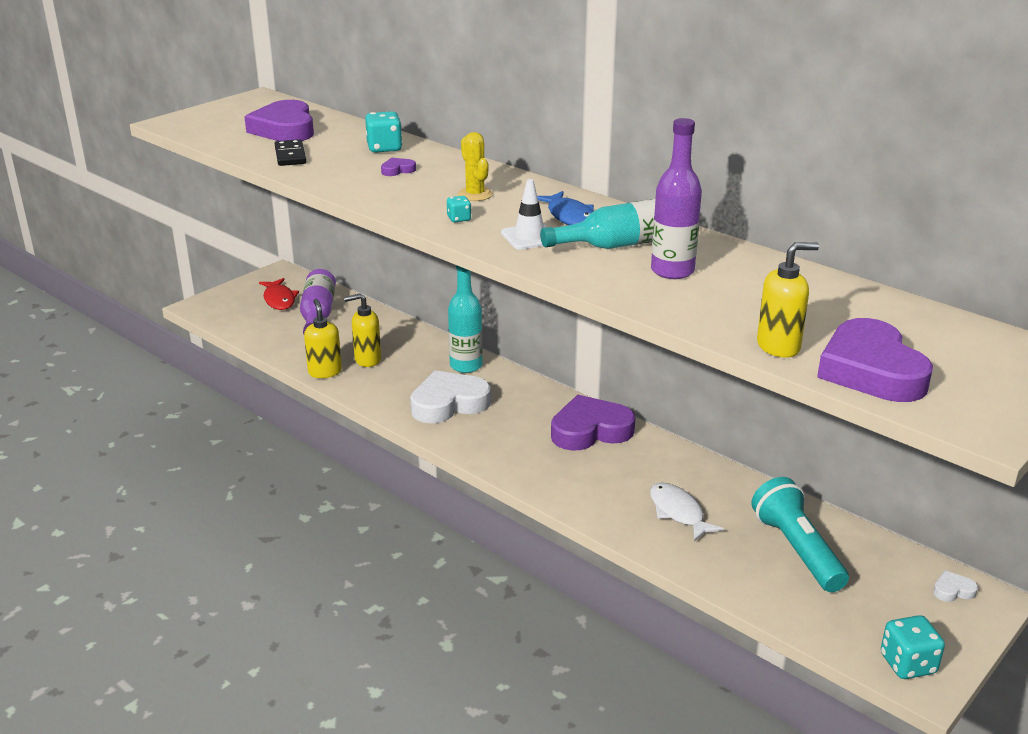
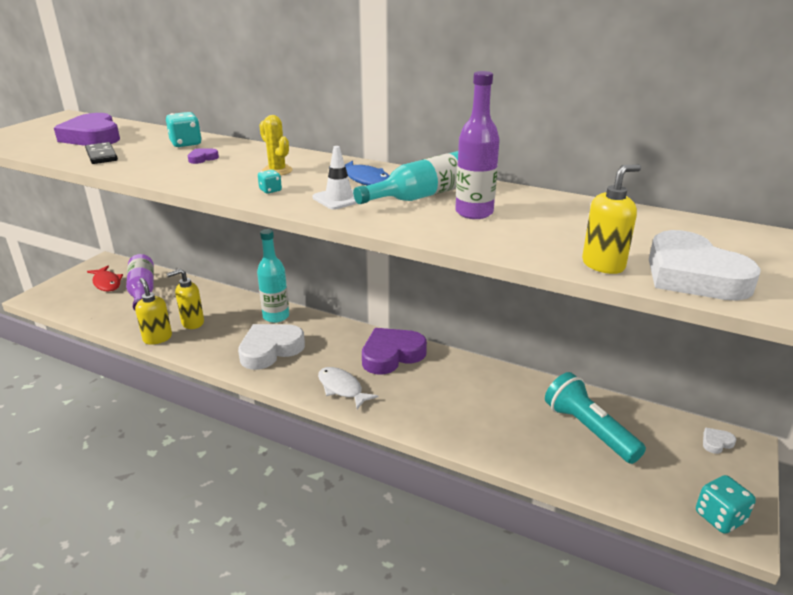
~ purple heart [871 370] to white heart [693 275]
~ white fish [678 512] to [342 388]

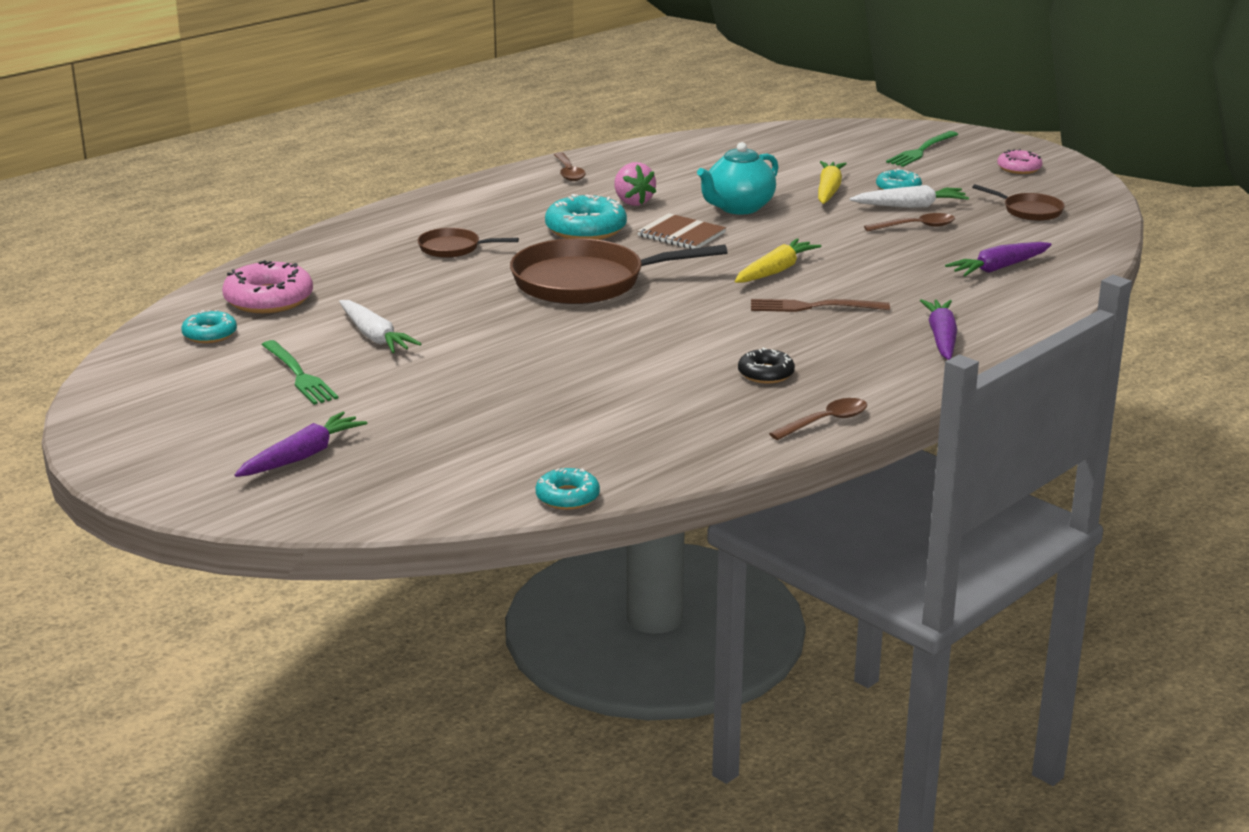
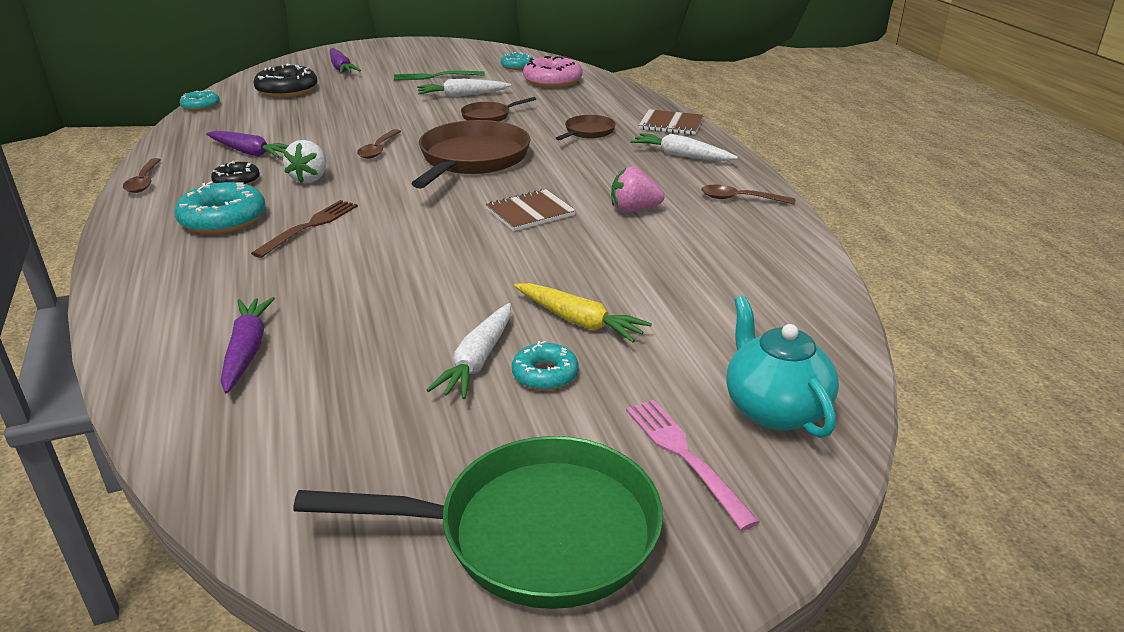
~ green fork [921 151] to pink fork [684 455]
~ turquoise teapot [738 208] to [774 409]
~ pink donut [1019 168] to green pan [536 532]
~ brown pan [1029 211] to [488 116]
~ turquoise donut [586 229] to [223 219]
~ brown spoon [916 227] to [378 149]
- yellow carrot [775 271]
~ purple carrot [941 338] to [250 152]
+ black donut [287 90]
+ brown notebook [671 124]
+ white carrot [681 156]
+ white strawberry [310 179]

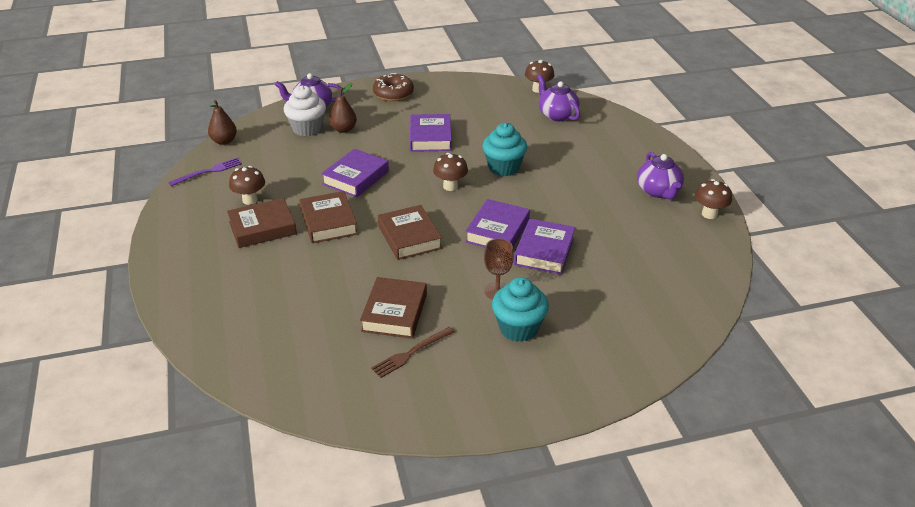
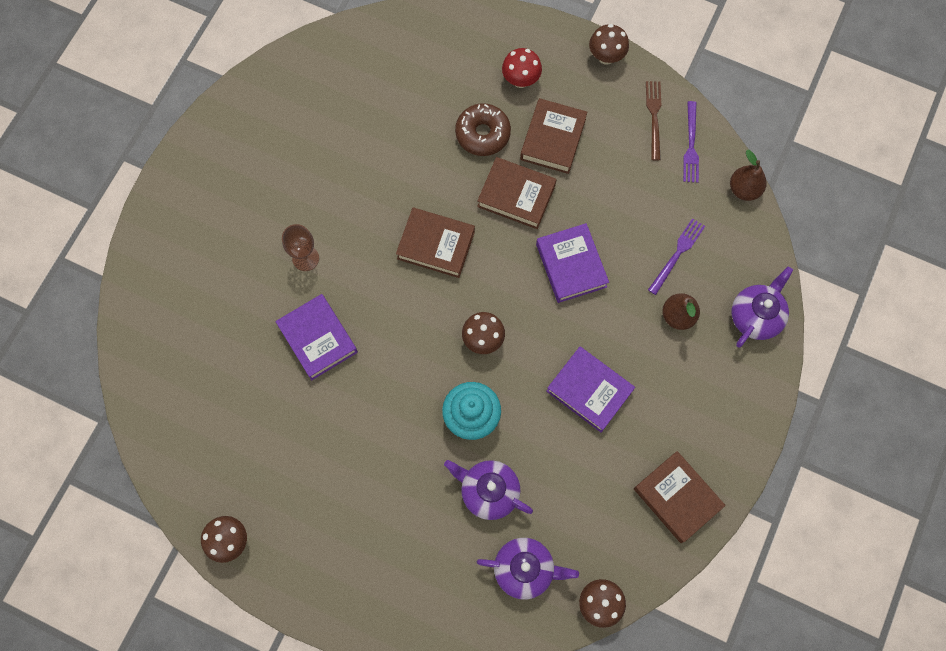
~ brown donut [393 94] to [482 134]
- white cupcake [307 129]
~ purple teapot [658 191] to [488 491]
~ brown mushroom [250 200] to [606 57]
- purple book [497 231]
~ brown book [394 312] to [677 498]
- turquoise cupcake [518 328]
~ brown fork [411 353] to [654 117]
+ red mushroom [520 80]
+ purple fork [677 254]

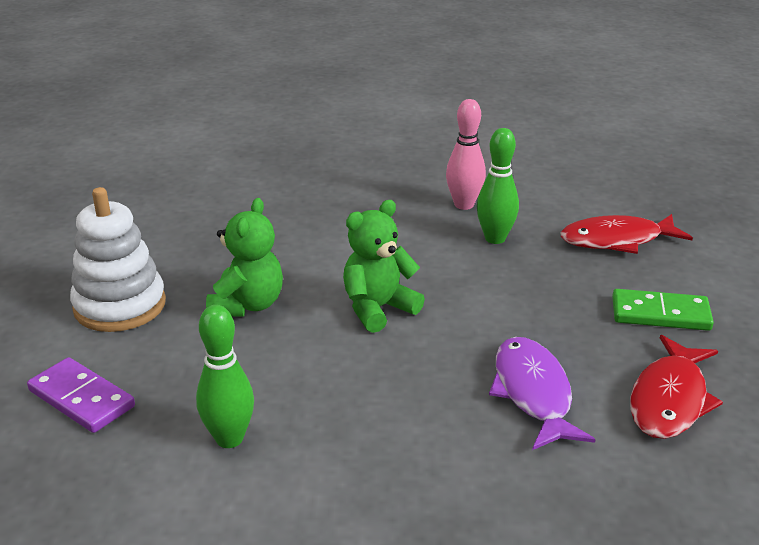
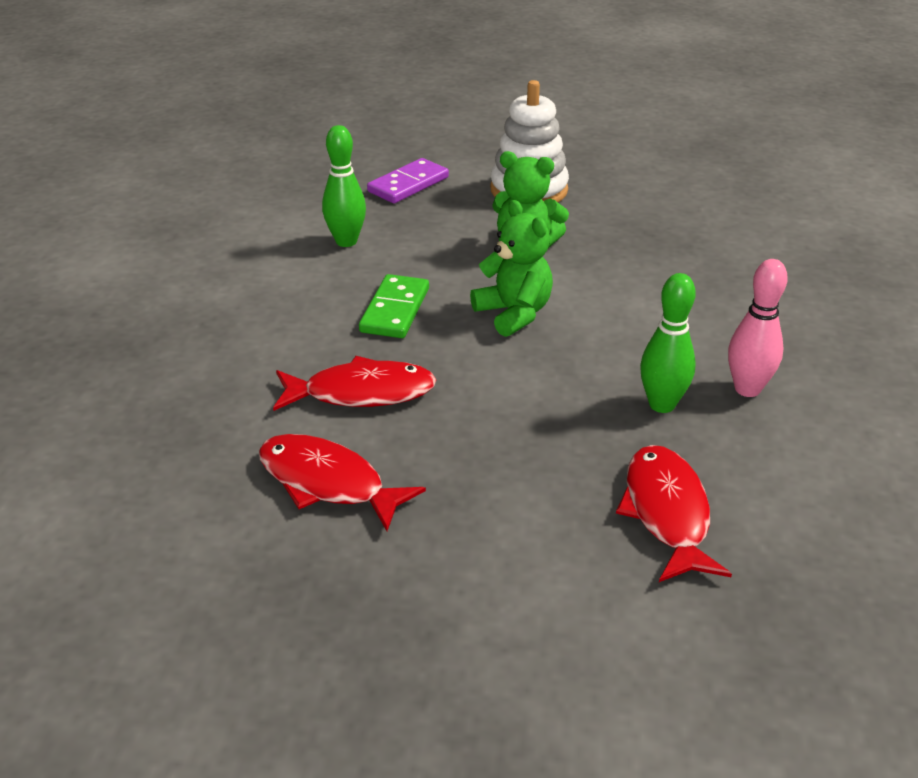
~ green domino [660 314] to [395 310]
~ purple fish [533 393] to red fish [362 393]

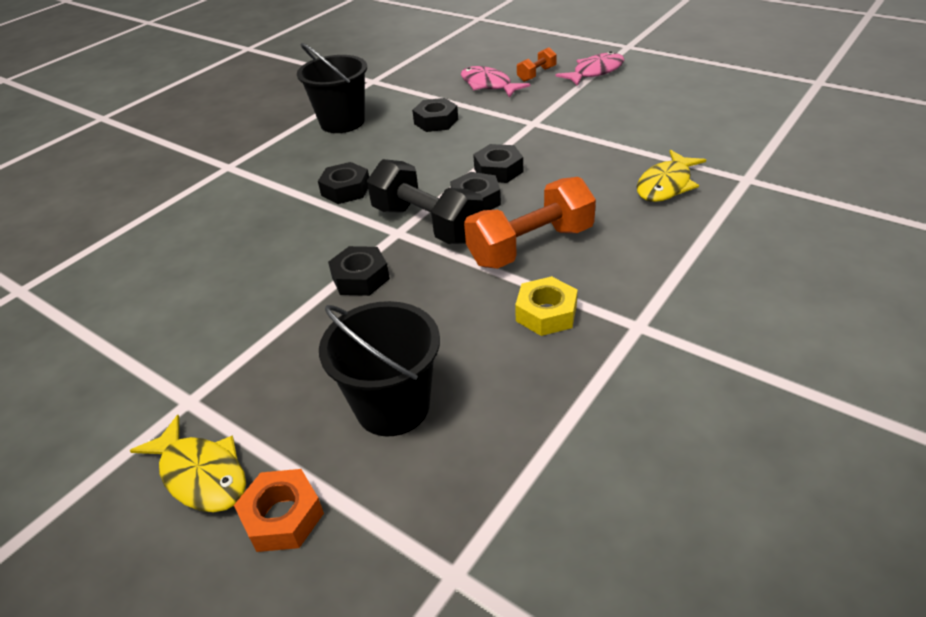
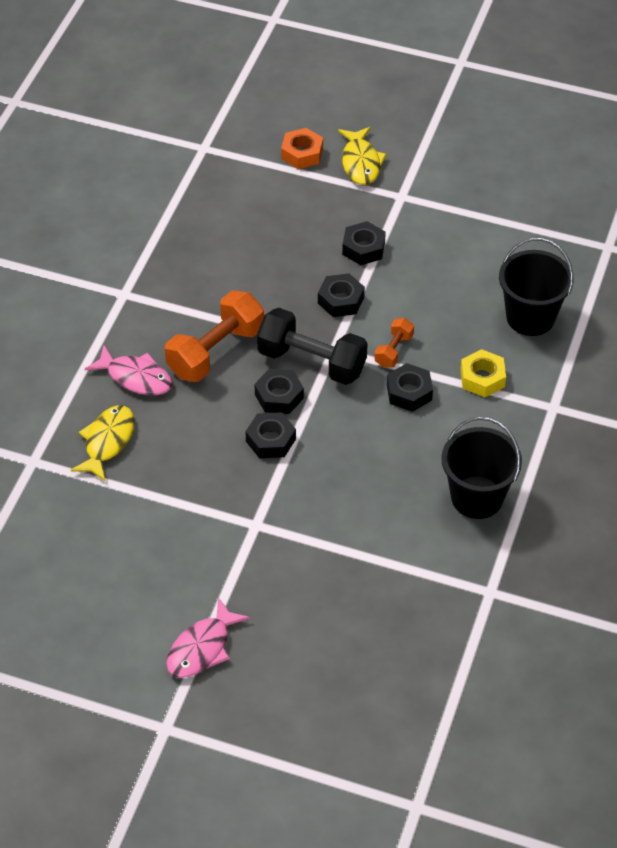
~ orange dumbbell [536 74] to [393 350]
~ pink fish [488 85] to [136 377]
~ black nut [436 121] to [363 248]
~ yellow nut [546 313] to [482 378]
~ black bucket [392 406] to [530 317]
~ yellow fish [201 474] = [361 163] 120 degrees counterclockwise

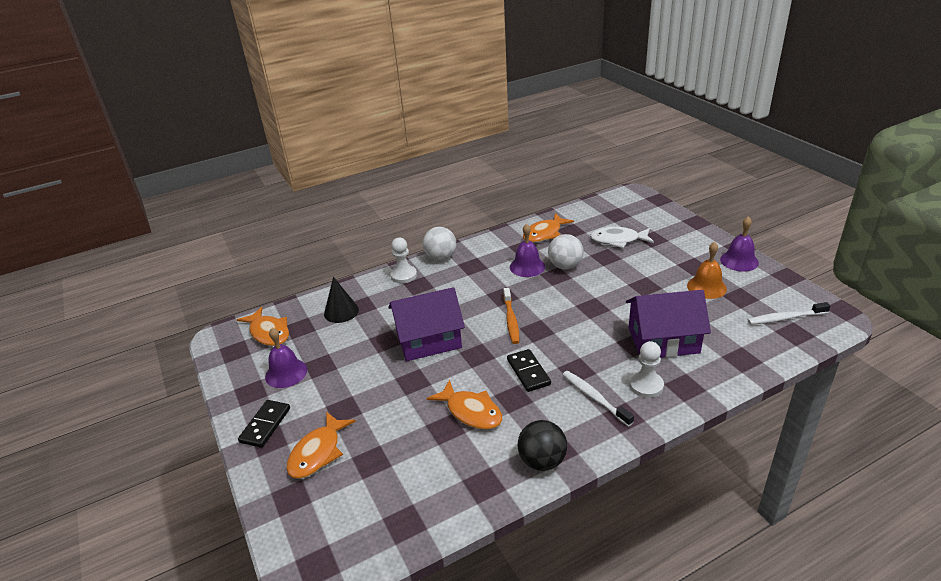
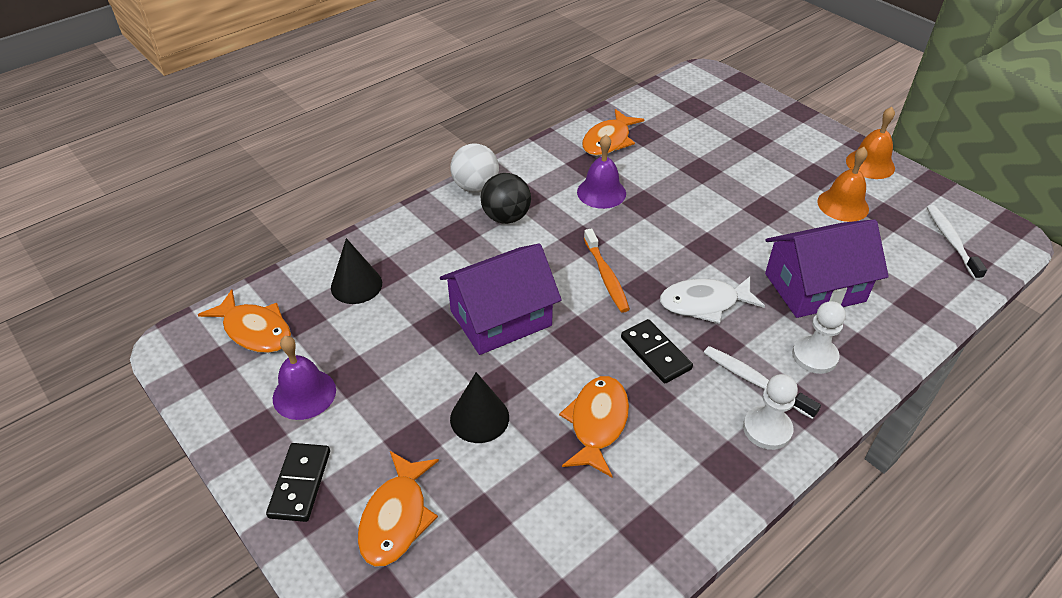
~ purple bell [739 261] to orange bell [870 164]
~ white fish [618 240] to [704 303]
- white ball [565 266]
~ white pawn [403 275] to [767 429]
~ white toothbrush [785 318] = [951 241] 105 degrees clockwise
~ orange fish [471 412] = [597 423] 105 degrees counterclockwise
~ black ball [542 461] to [506 217]
+ black cone [479 418]

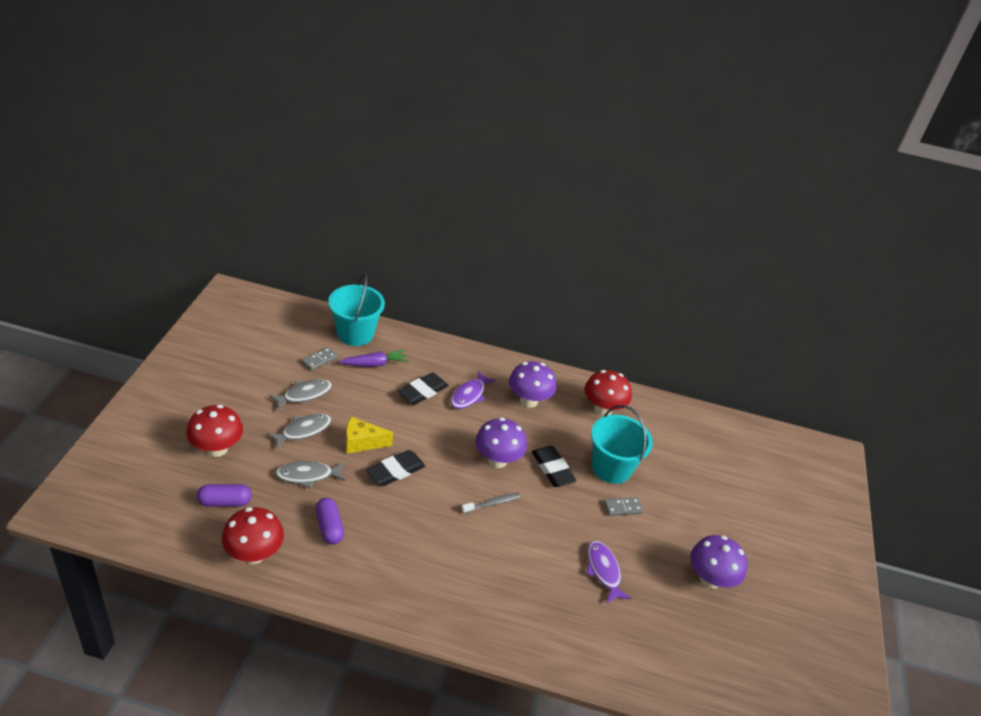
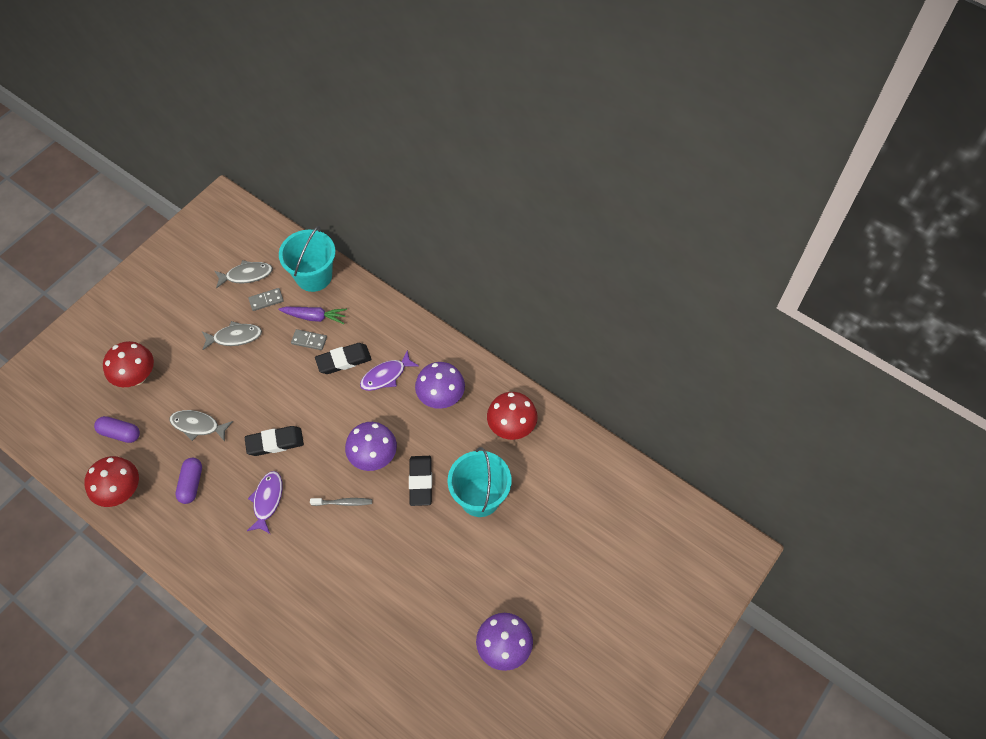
~ grey fish [303 431] to [246 275]
- yellow cheese [362 443]
~ grey domino [622 508] to [309 340]
~ purple fish [603 571] to [267 500]

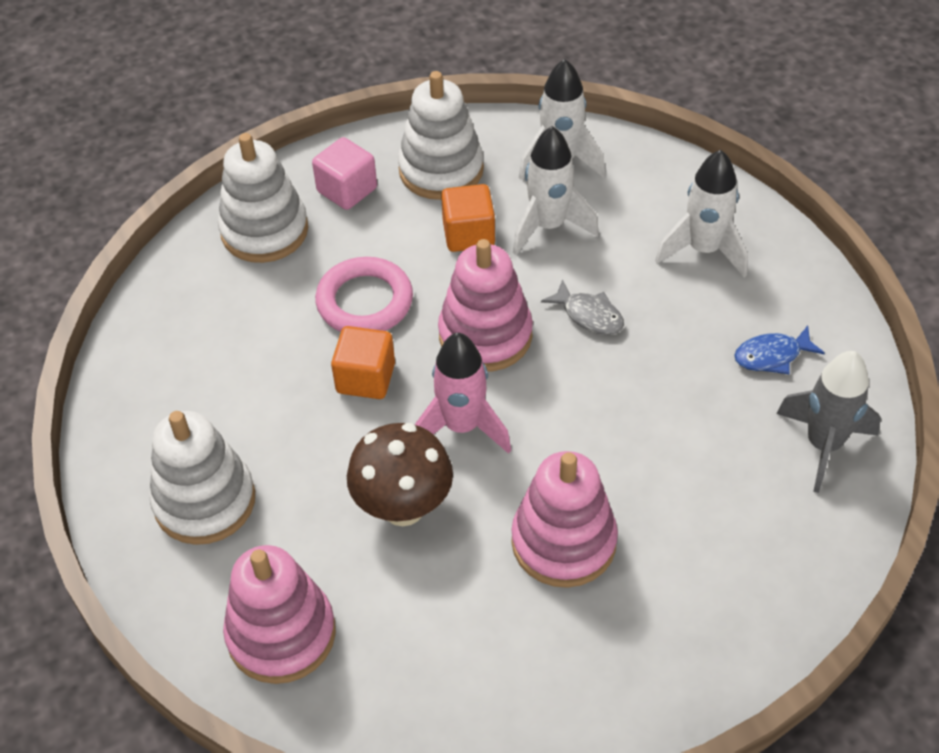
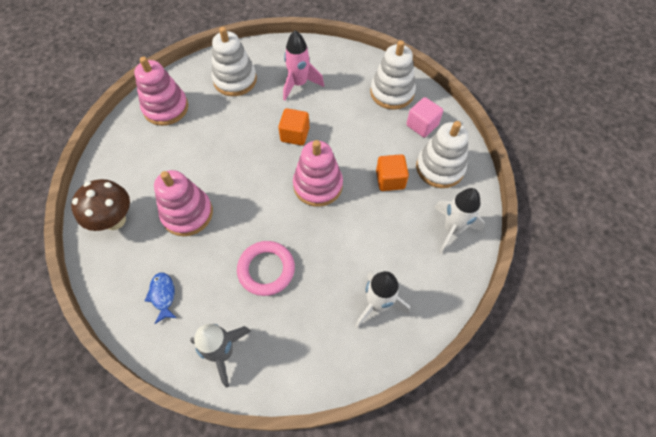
- white rocket [548 226]
~ pink ring [365 301] to [266 269]
- grey fish [589 315]
~ blue fish [772 356] to [163 295]
~ pink rocket [462 427] to [299 84]
~ brown mushroom [403 507] to [115 220]

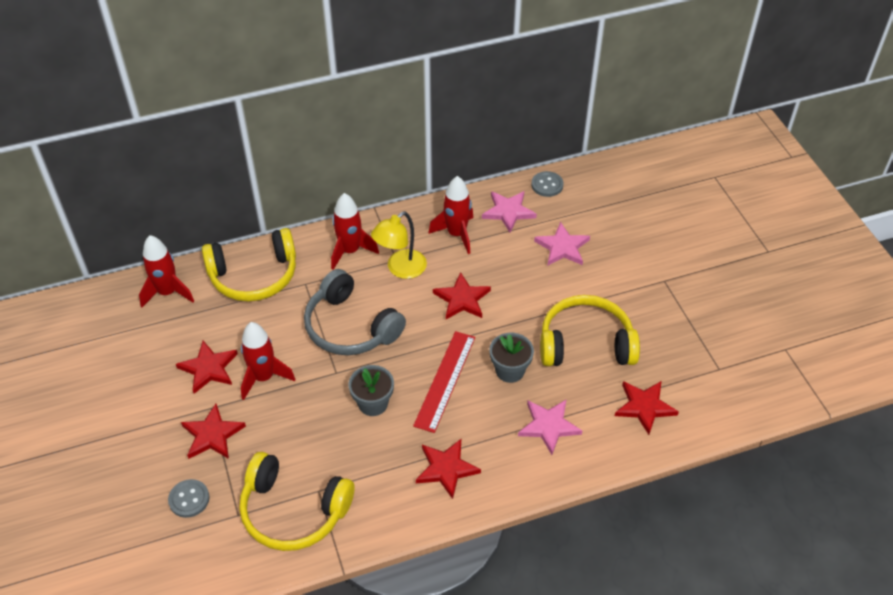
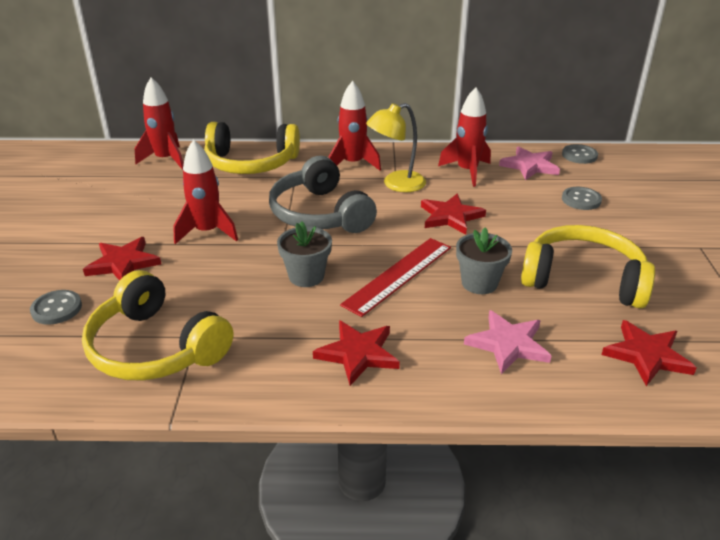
~ pink star [562 247] to grey button [581 200]
- red star [209 368]

